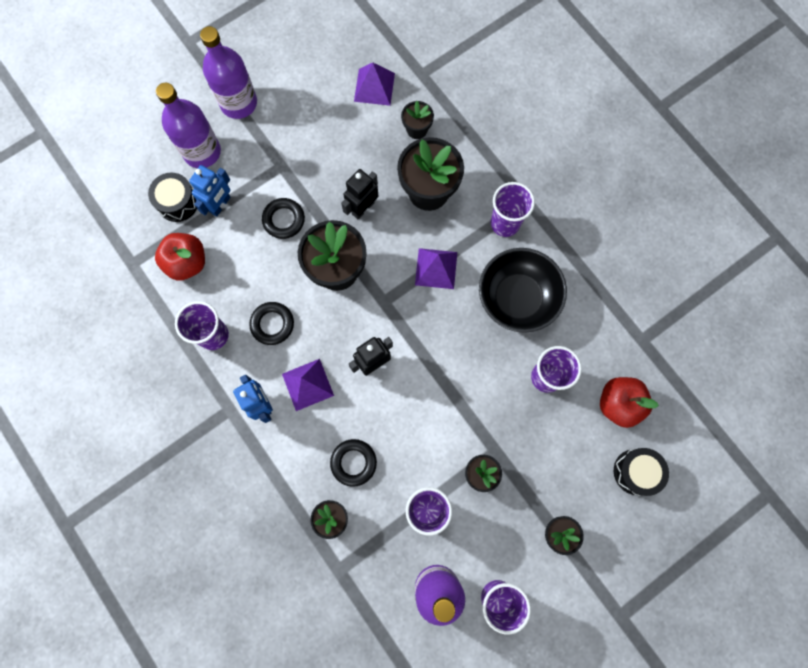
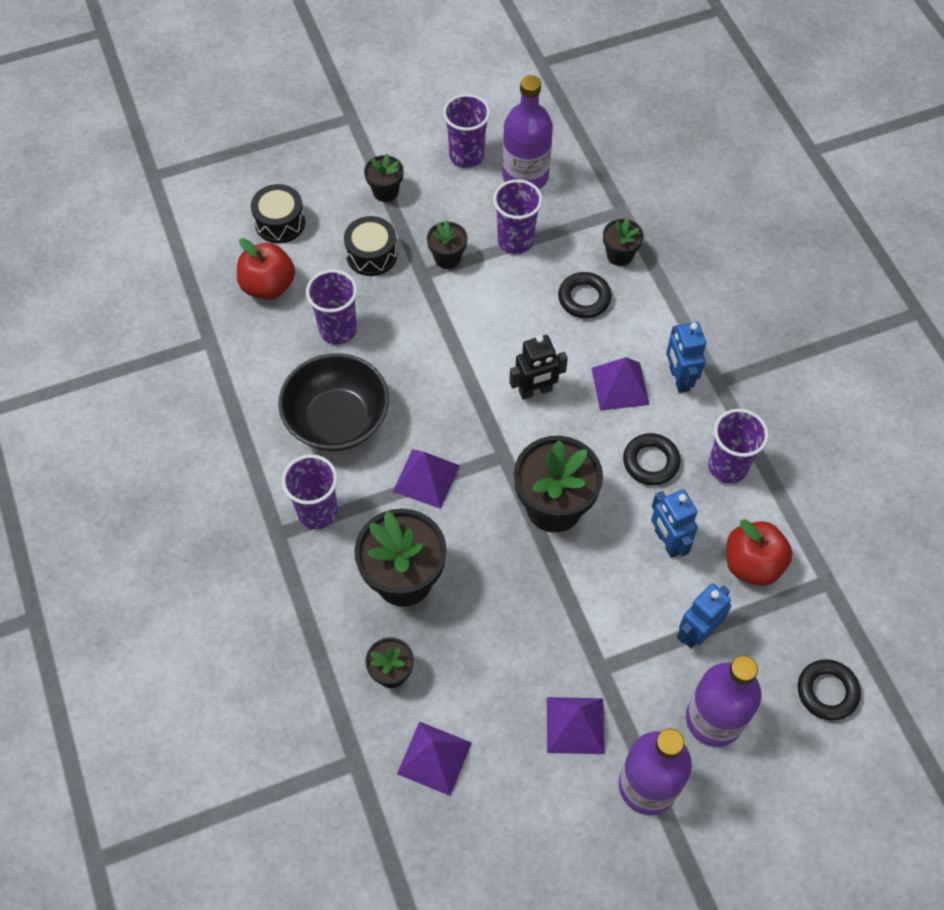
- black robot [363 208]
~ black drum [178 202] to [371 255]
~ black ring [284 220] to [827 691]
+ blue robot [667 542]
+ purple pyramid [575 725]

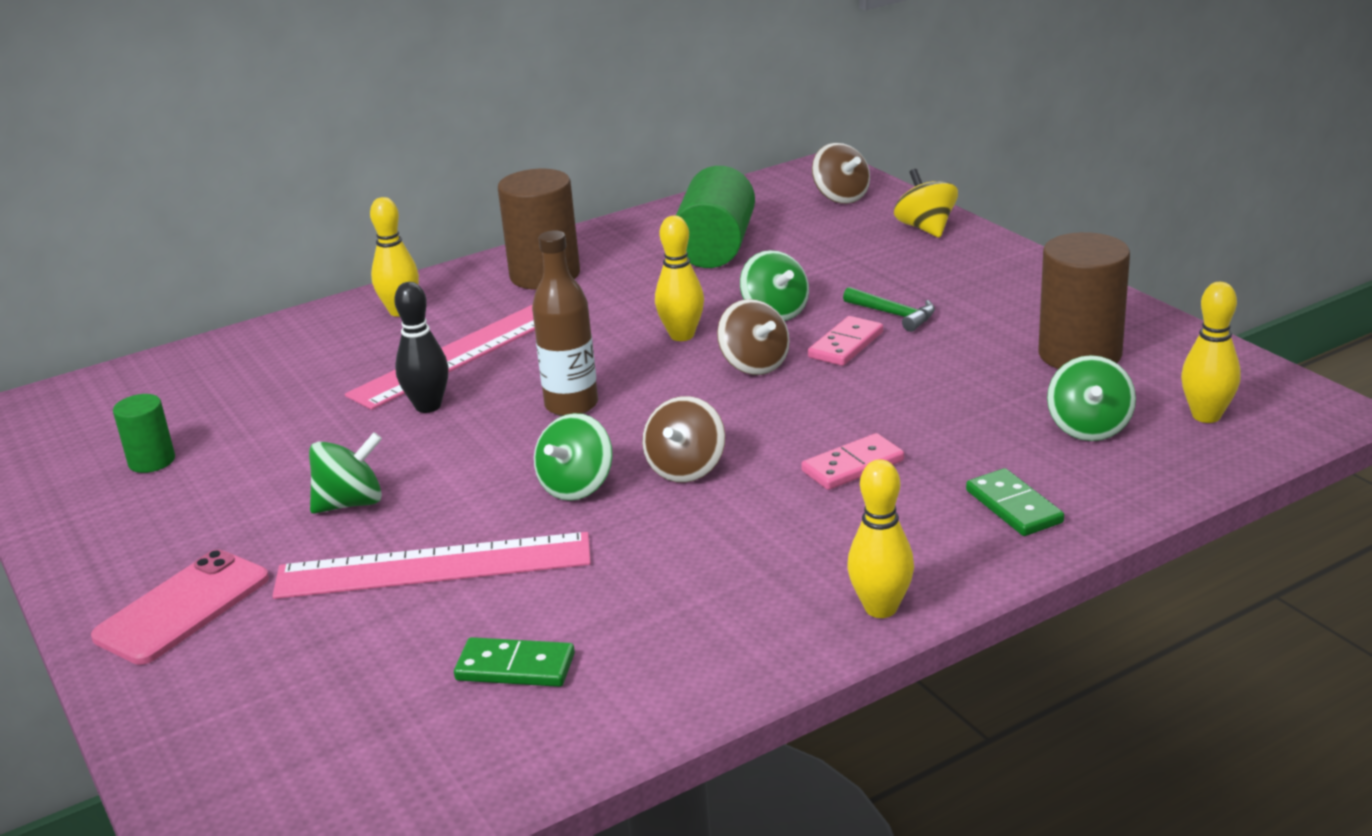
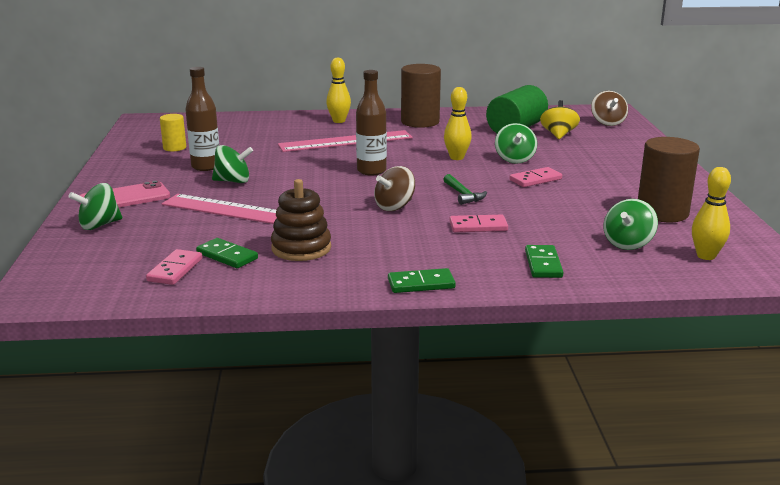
~ yellow spinning top [926 228] to [558 135]
- black bowling pin [428 406]
~ green hammer [894 315] to [463 195]
- brown spinning top [754 365]
~ green cylinder [152 461] to yellow cylinder [174 148]
~ green spinning top [576 486] to [99 225]
~ yellow bowling pin [881 608] to green domino [421 284]
+ brown bottle [206 166]
+ brown stacking toy [301 248]
+ pink domino [175 270]

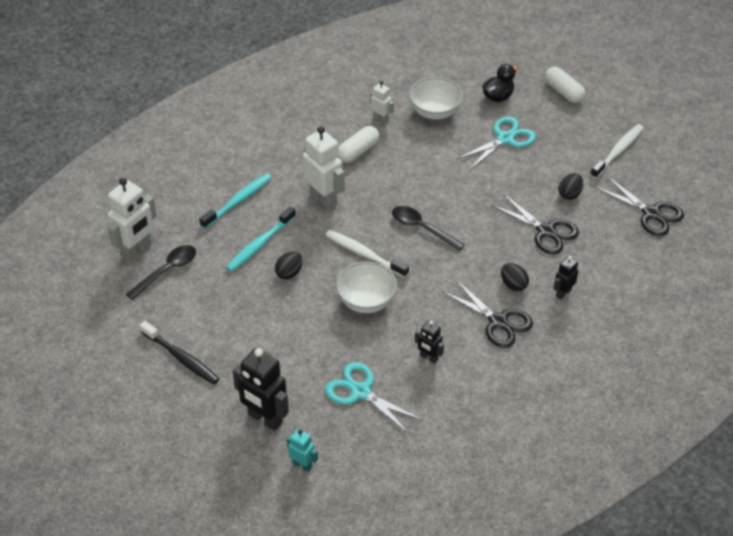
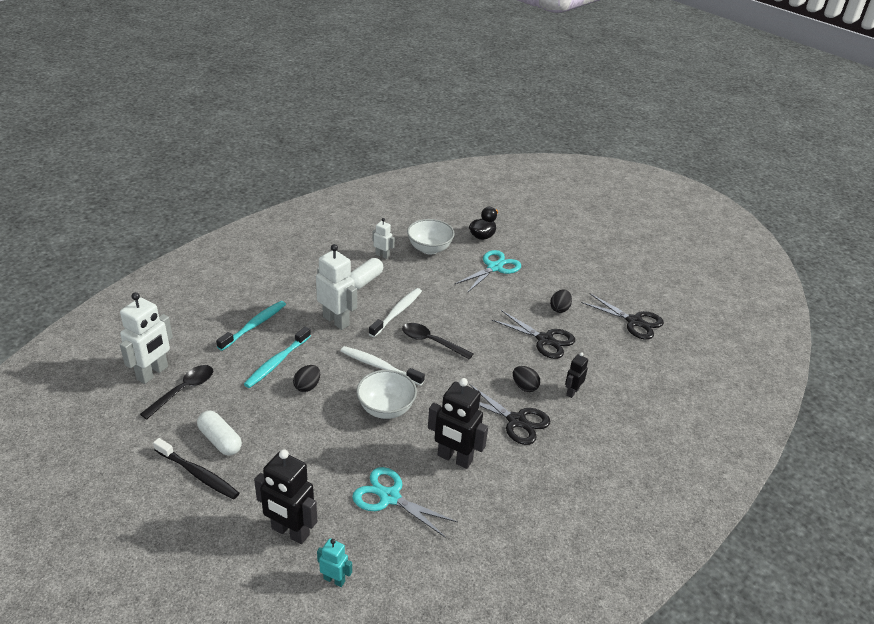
~ white capsule [563 92] to [220 440]
~ white toothbrush [618 151] to [397 312]
~ black robot [429 357] = [454 458] x1.88

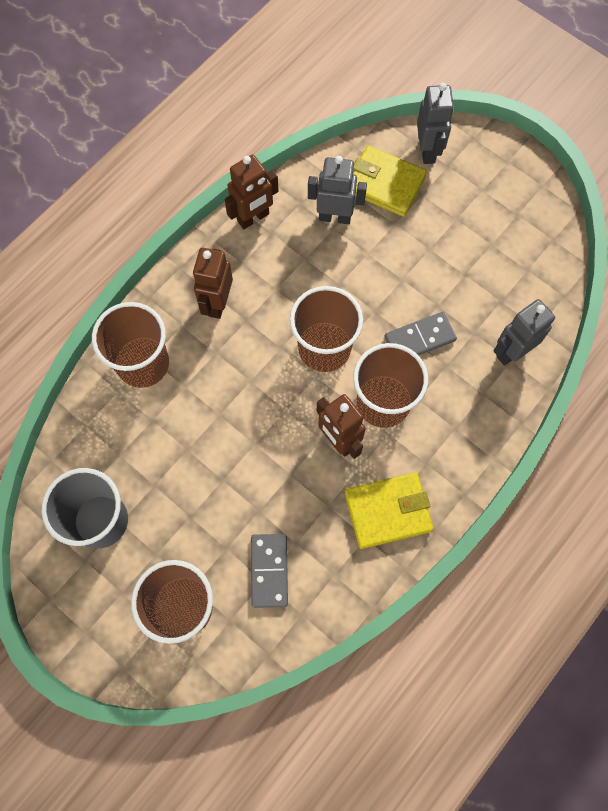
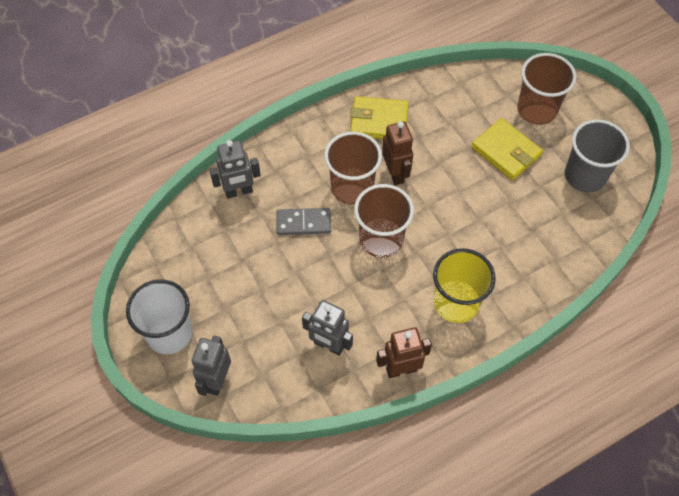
~ yellow wallet [384 184] to [506 151]
~ brown robot [217 303] to yellow cup [456 303]
- brown cup [143 363]
- grey domino [269 570]
+ white cup [169 333]

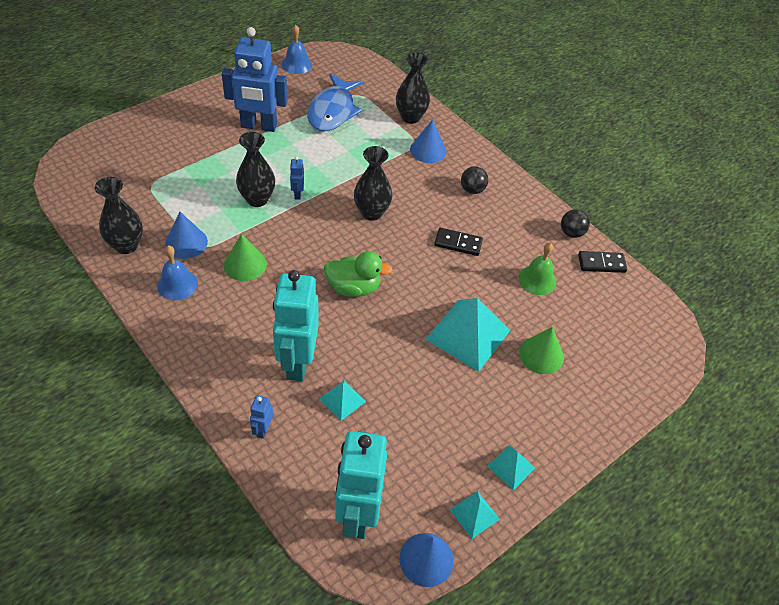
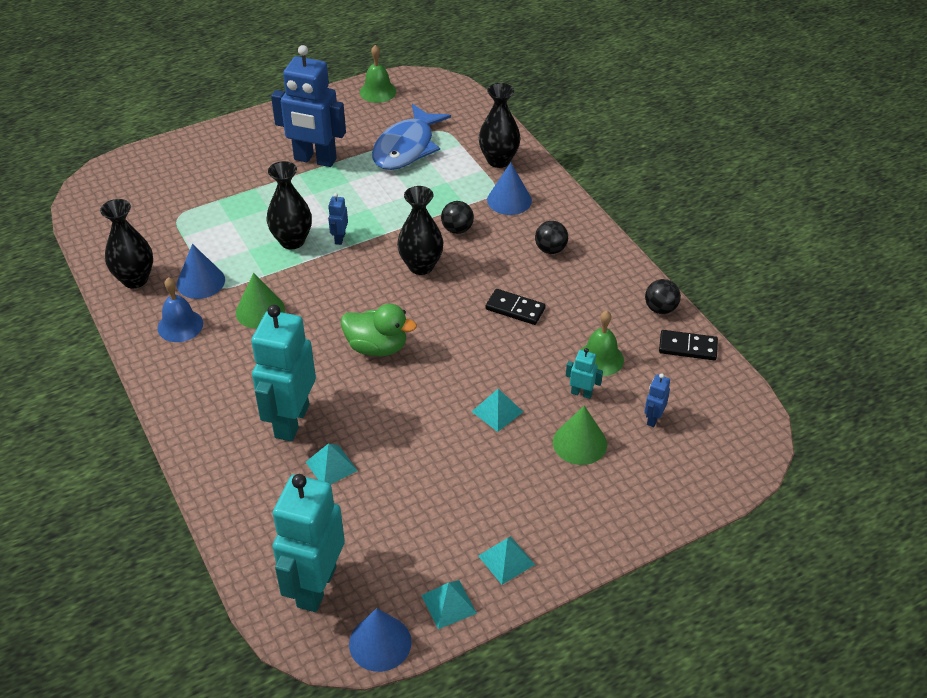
~ blue bell [296 64] to green bell [378 91]
~ turquoise pyramid [467 334] = [497 411] x0.49
~ blue robot [263 429] to [653 418]
+ black ball [457 229]
+ turquoise robot [581 393]

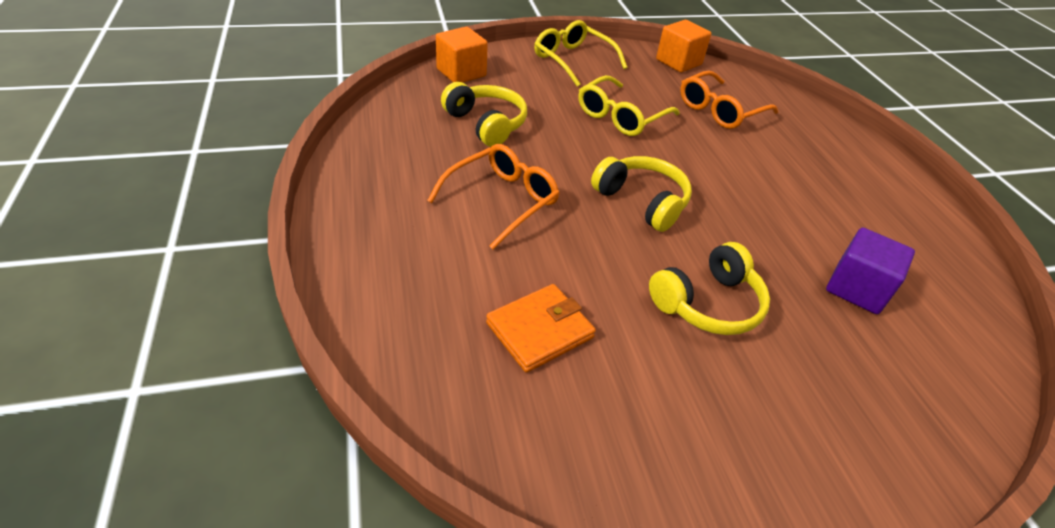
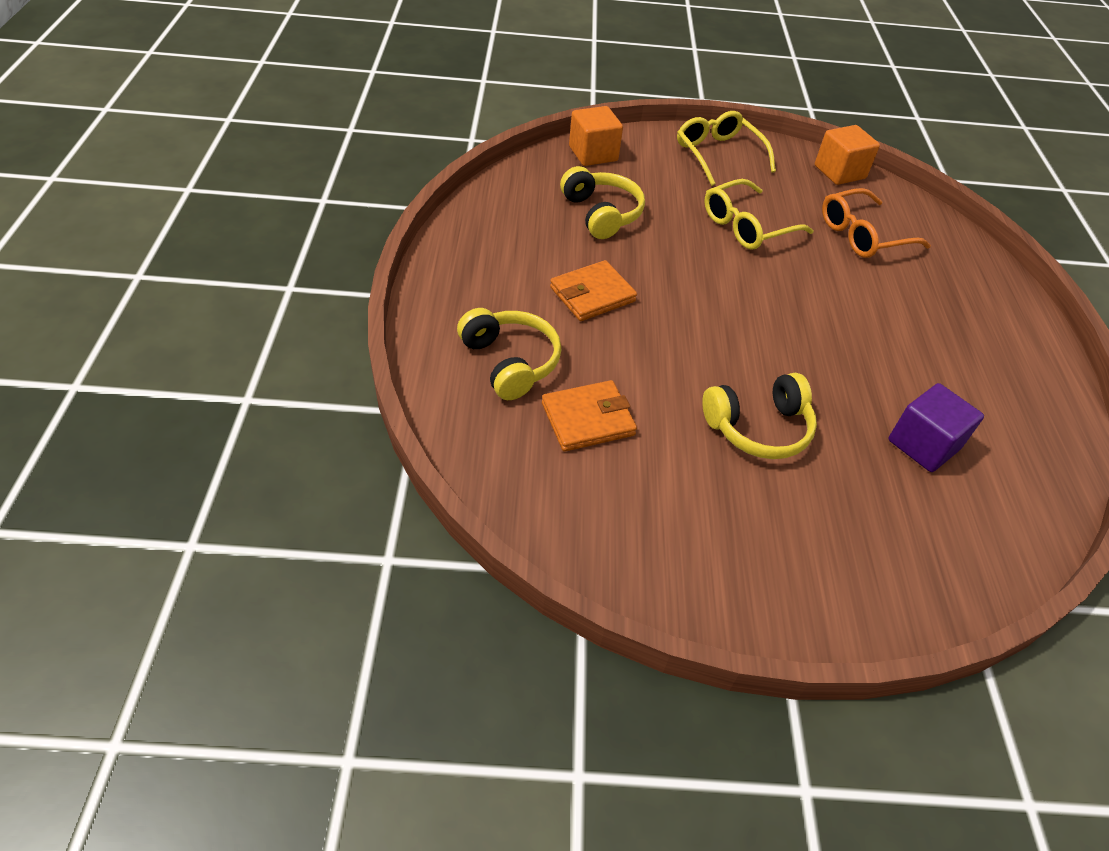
~ orange glasses [502 200] to orange wallet [592 294]
~ yellow headphones [642 201] to [510 362]

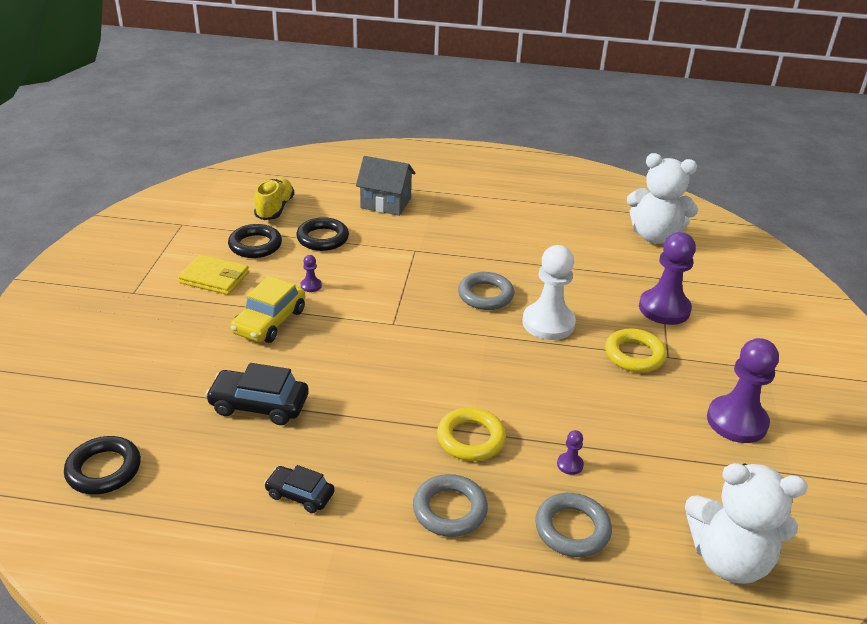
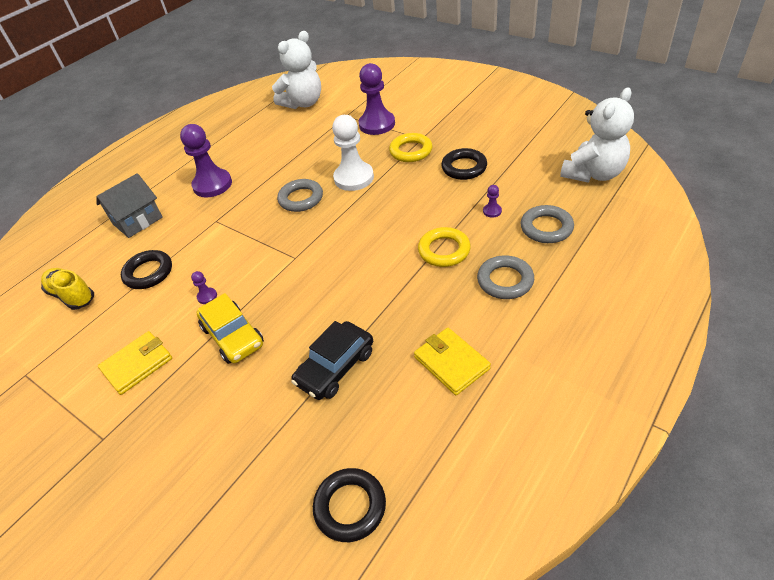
~ black ring [255 245] to [464 167]
~ purple pawn [736 421] to [212 185]
~ black car [300 495] to yellow wallet [451 363]

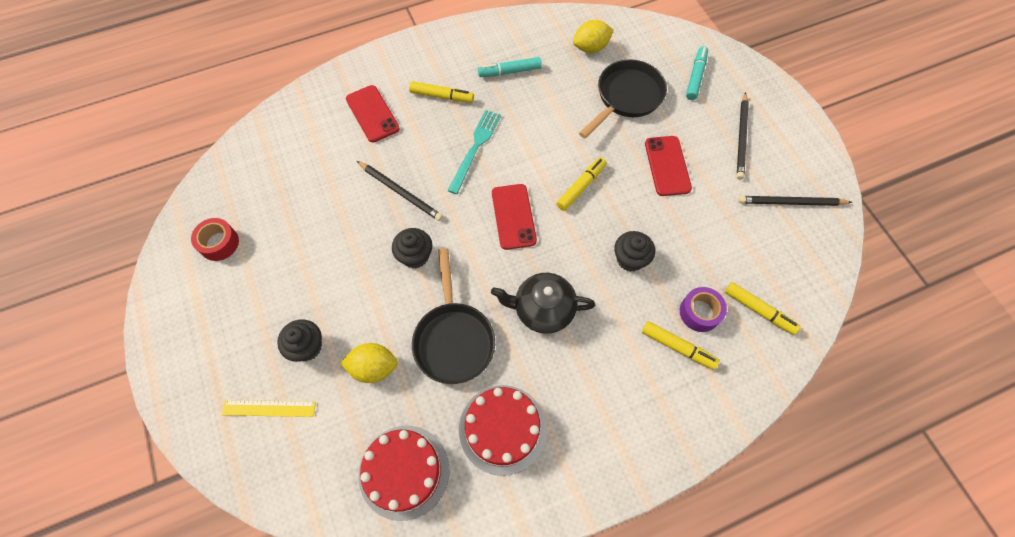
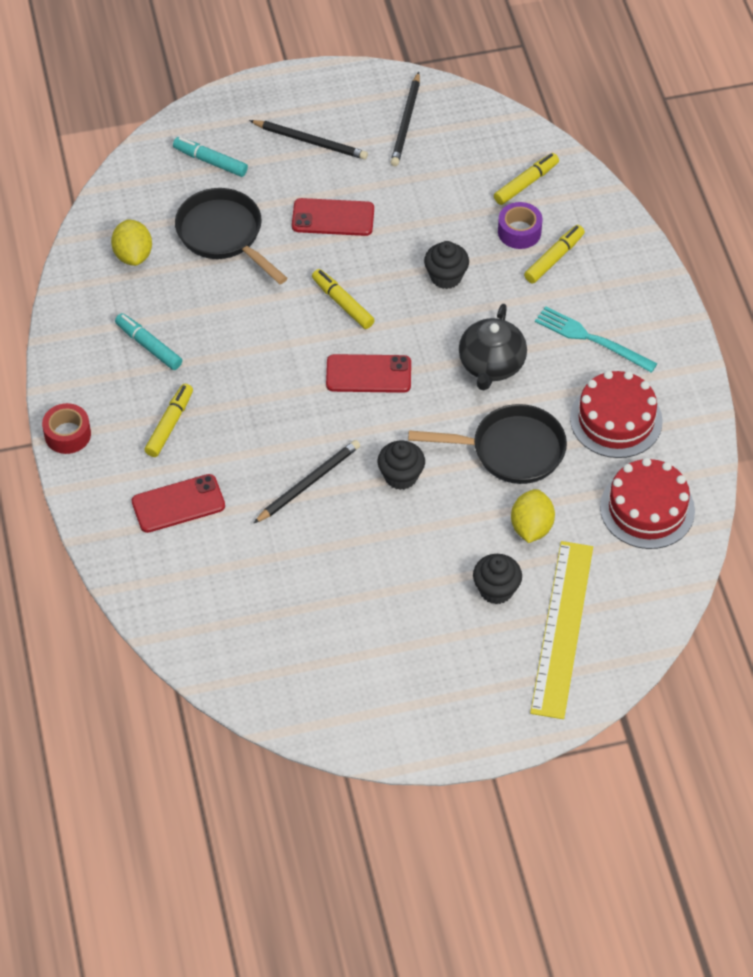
~ turquoise marker [510 71] = [149 346] 135 degrees clockwise
~ turquoise fork [475 148] to [591 339]
~ red tape [219 243] to [67 434]
~ yellow ruler [269 408] = [562 628] x1.96

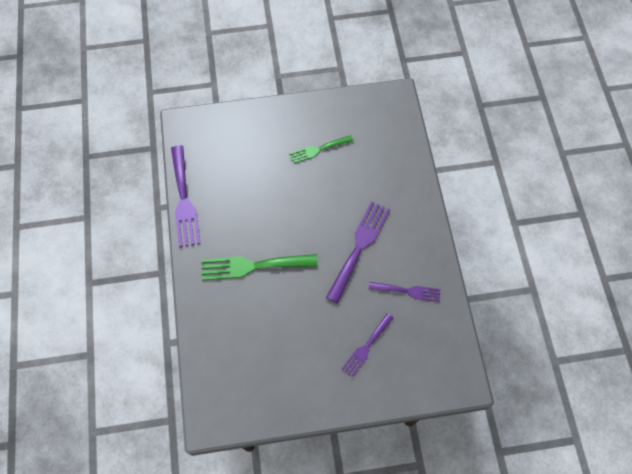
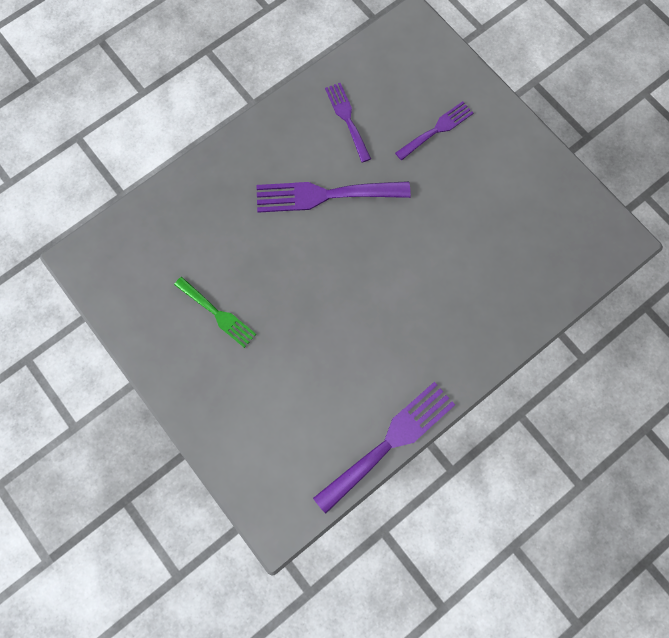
- green fork [253 266]
~ purple fork [366 347] = [437 129] 45 degrees counterclockwise

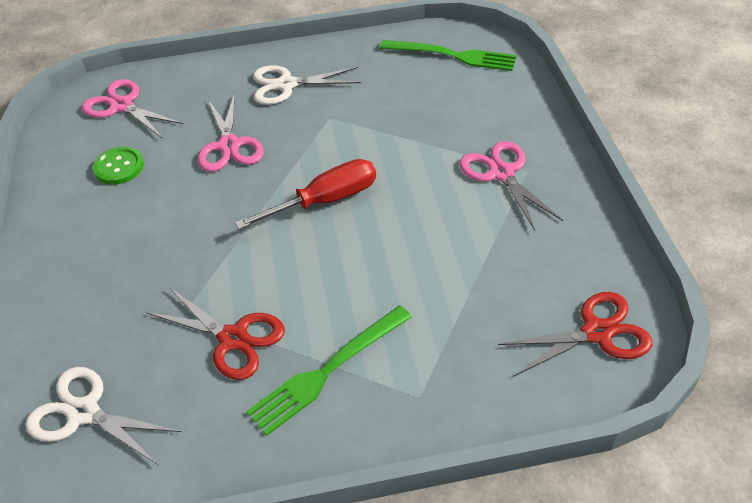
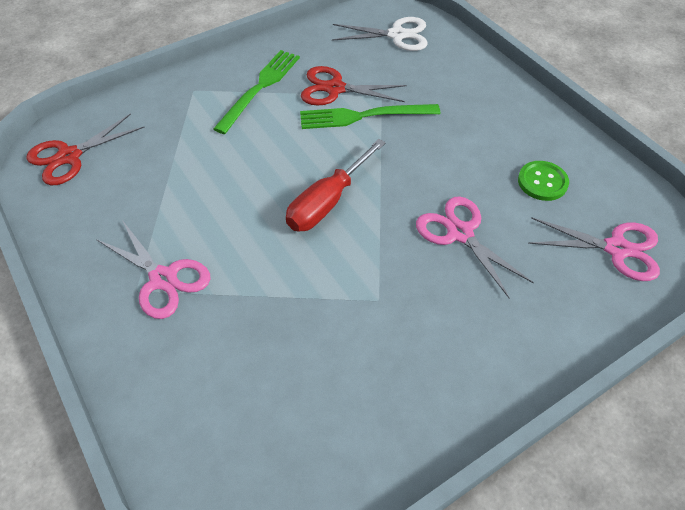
~ green fork [453 56] to [363 116]
- white scissors [286 85]

